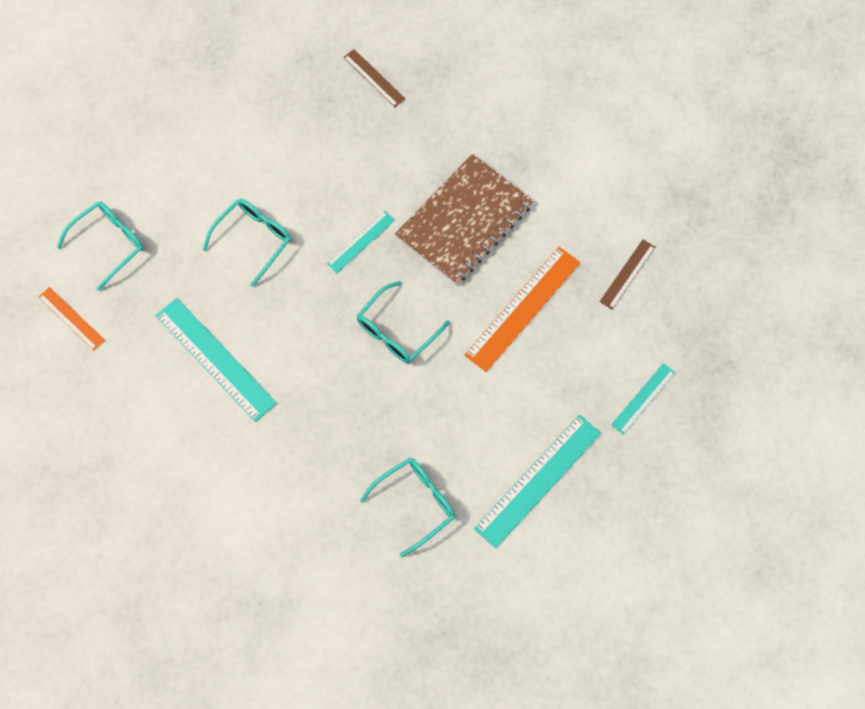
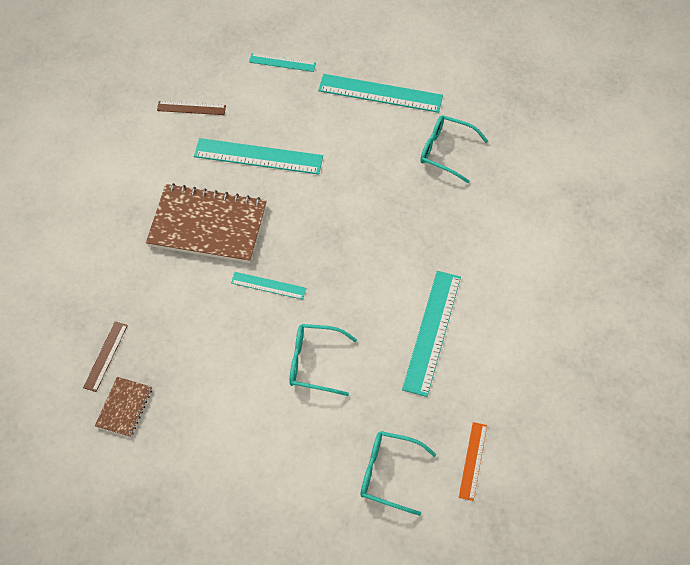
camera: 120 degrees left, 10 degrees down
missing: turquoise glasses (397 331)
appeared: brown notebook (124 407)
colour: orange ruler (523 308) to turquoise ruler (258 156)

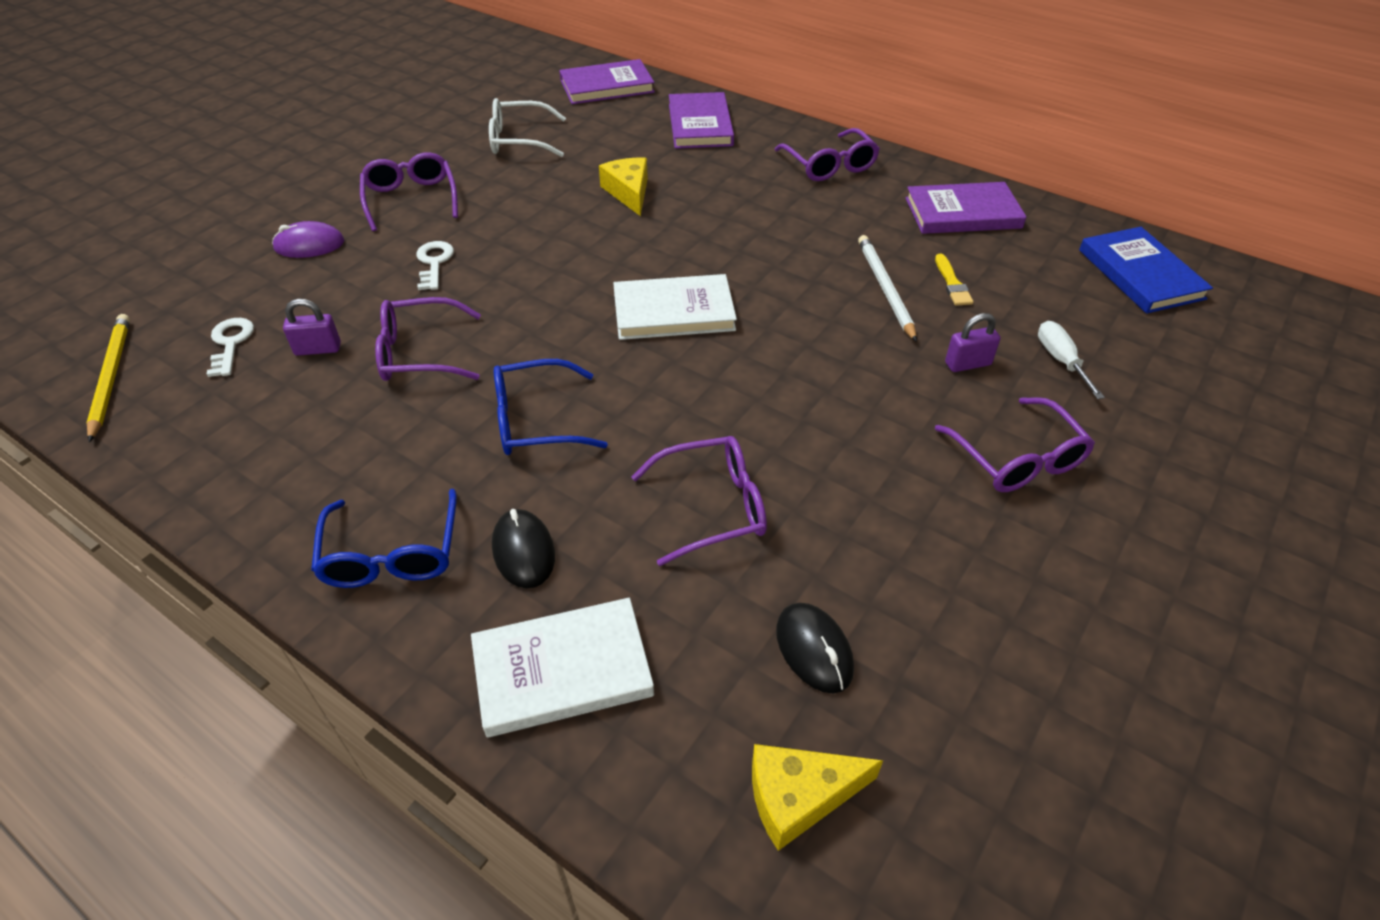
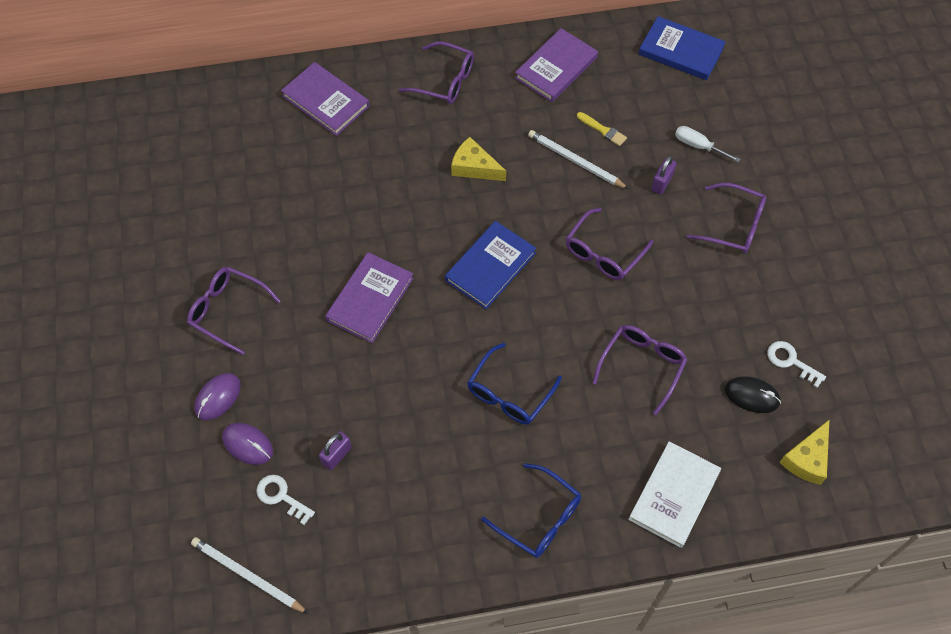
camera: 45 degrees left, 15 degrees up
missing: white glasses (519 140); black mouse (523 551)
appeared: purple mouse (248 444)
relocated: purple glasses (419 353) to (603 253); white key (434 263) to (791 361); purple book (607 86) to (370 299); yellow cheese (629 192) to (474 167)
colour: yellow pencil (111 377) to white pencil (247 576); white book (673 311) to blue book (490 266)

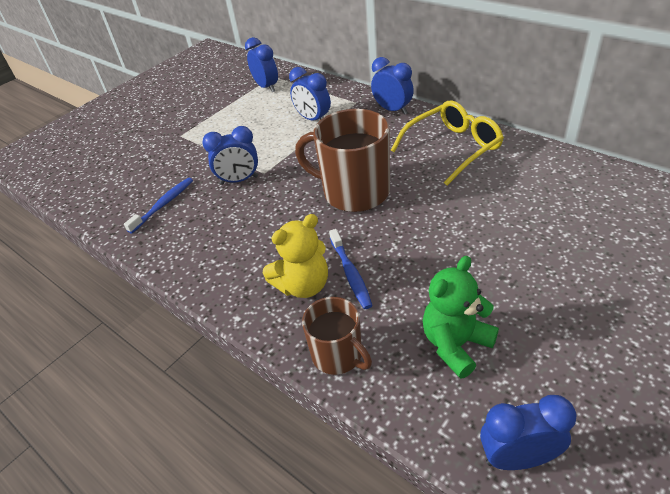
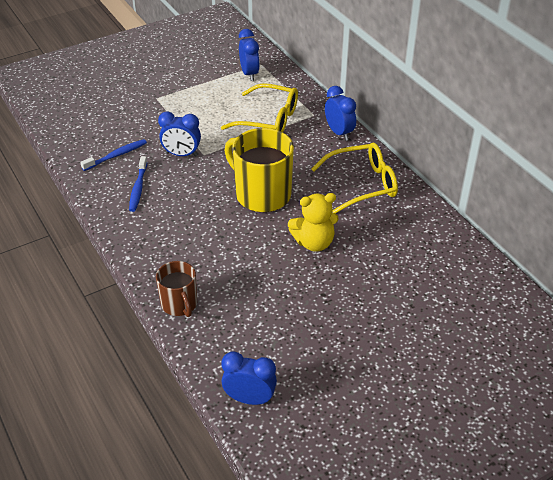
camera: 15 degrees right, 0 degrees up
missing: green teddy bear (456 344)
relocated: yellow teddy bear (303 285) to (314 242); blue toothbrush (350 273) to (138 188)
exchanged: blue clock (313 119) to yellow glasses (269 119)
colour: brown mug (354 192) to yellow mug (261 194)

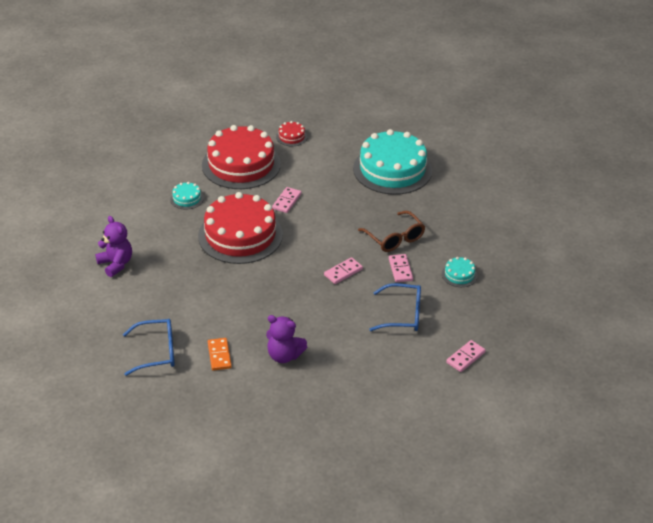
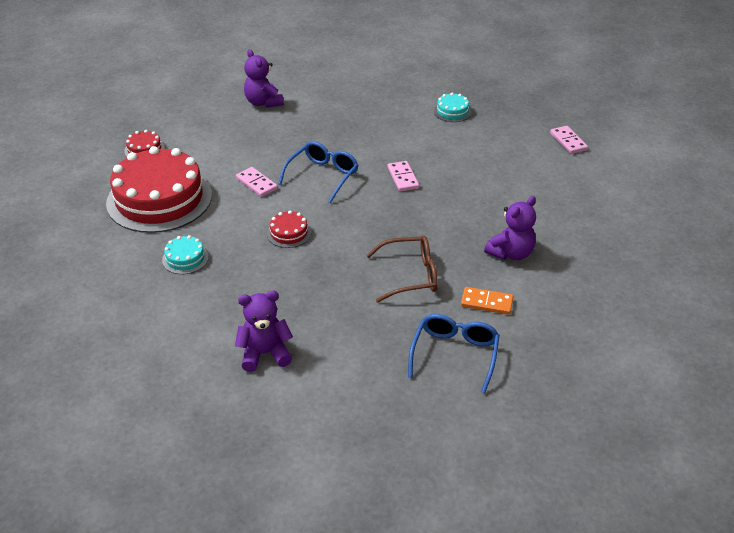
camera: 65 degrees left, 0 degrees up
missing: pink domino (400 269)
relocated: brown glasses (395 238) to (410 275); blue glasses (403 315) to (323 176)
exchanged: turquoise cake (392 169) to purple teddy bear (263 102)
size: red cake (240 235) = (289 233) x0.41

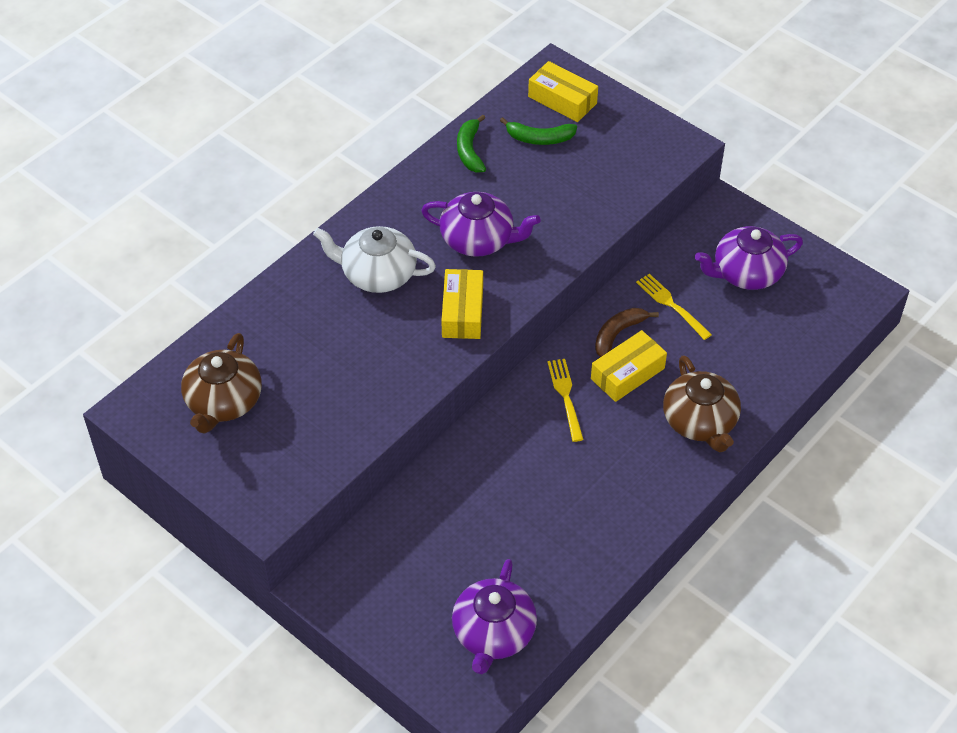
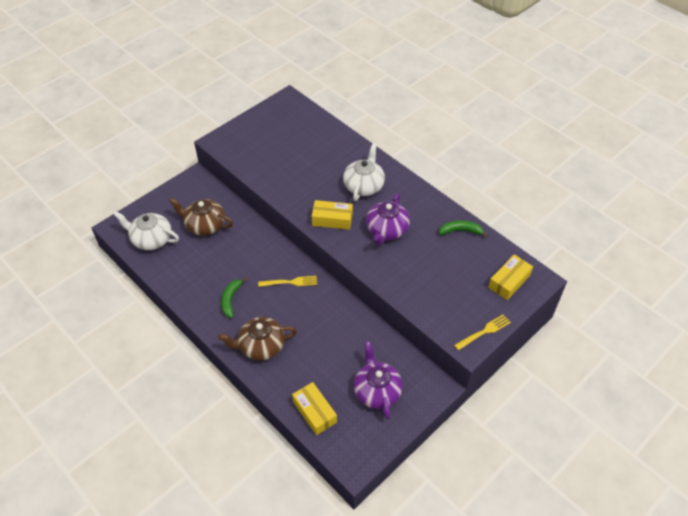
camera: 95 degrees right, 0 degrees up
missing: brown banana (618 334)
relocated: brown teapot (223 402) to (204 225); green banana (539 138) to (231 300); yellow box (627 373) to (314 412); yellow fork (672 305) to (484 332)
colour: purple teapot (493 633) to white teapot (151 239)

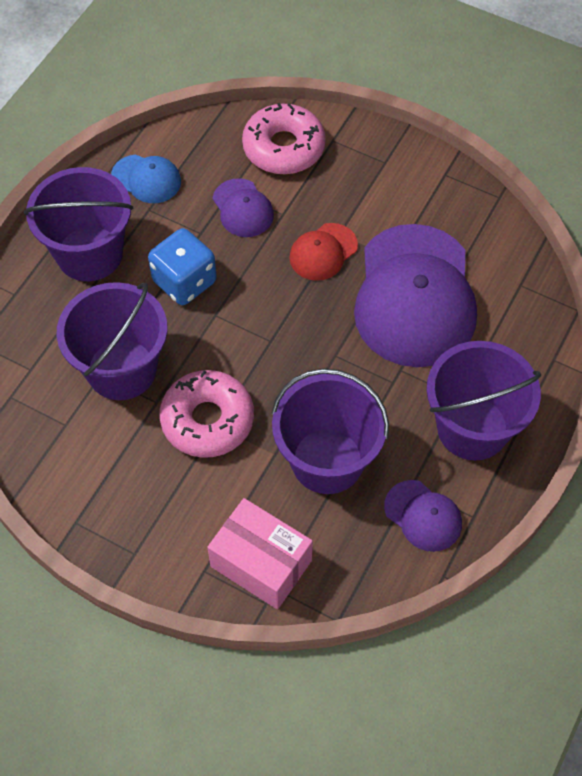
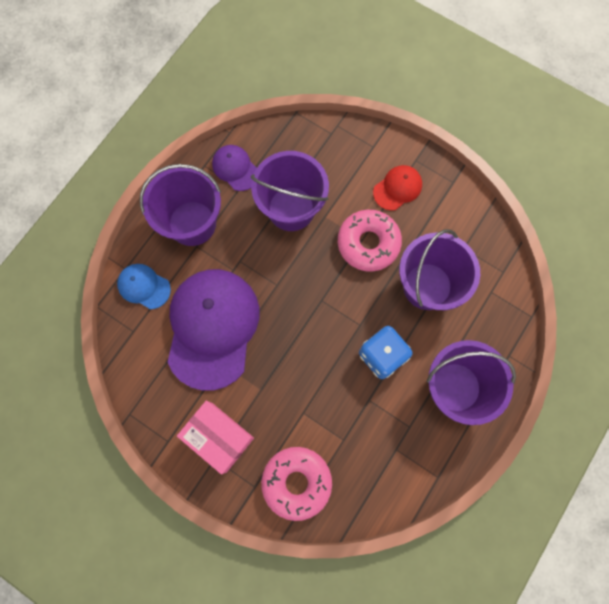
camera: 175 degrees left, 15 degrees up
missing: purple cap (243 208)
relocated: blue cap (146 179) to (144 286); pink box (261 563) to (219 437); red cap (323 252) to (397 188)

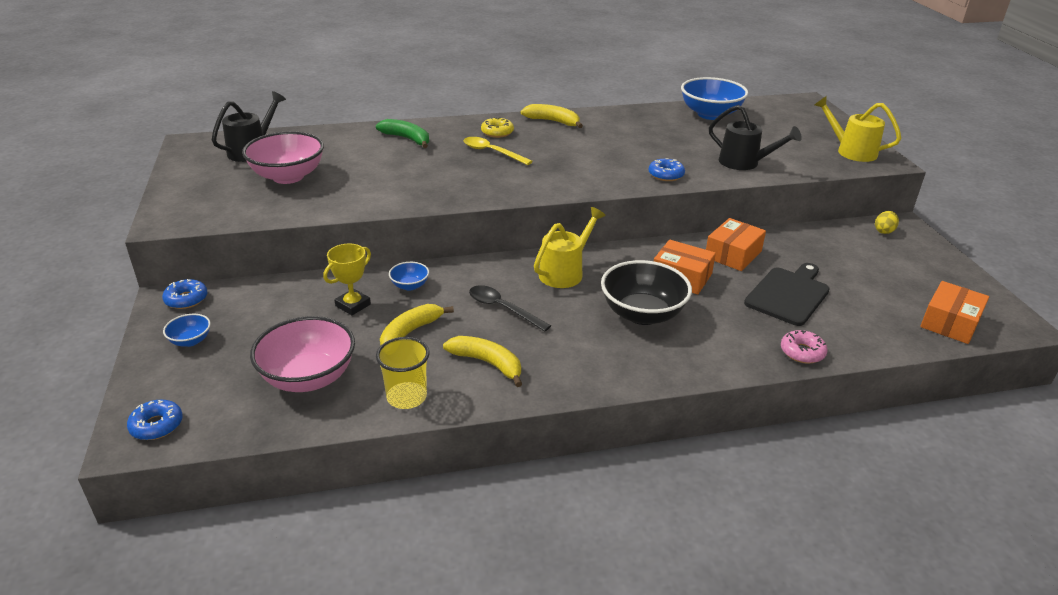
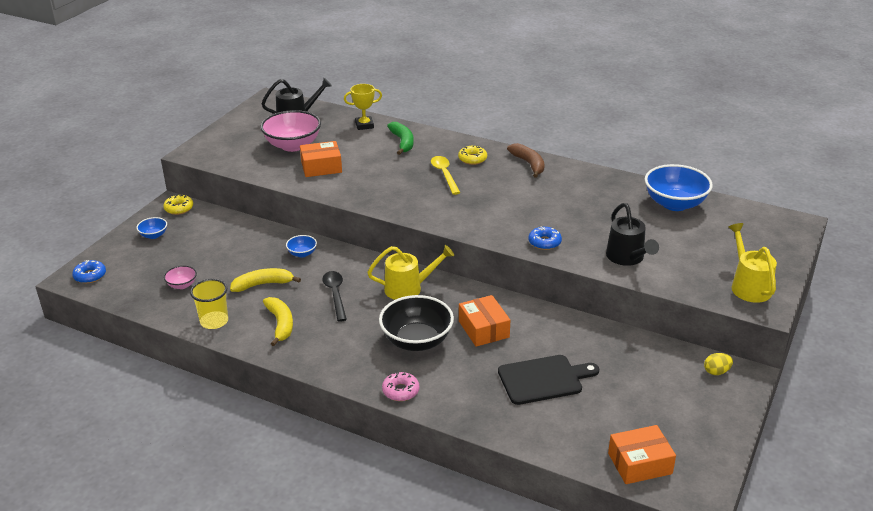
camera: 40 degrees right, 0 degrees up
relocated: yellow trophy (353 305) to (364 125); orange box (733 254) to (321 167); pink donut (802 352) to (400 391)
colour: blue donut (186 299) to yellow donut (179 208); yellow banana (553 121) to brown banana (529 164)
size: pink bowl (308 378) = (182 285) x0.47

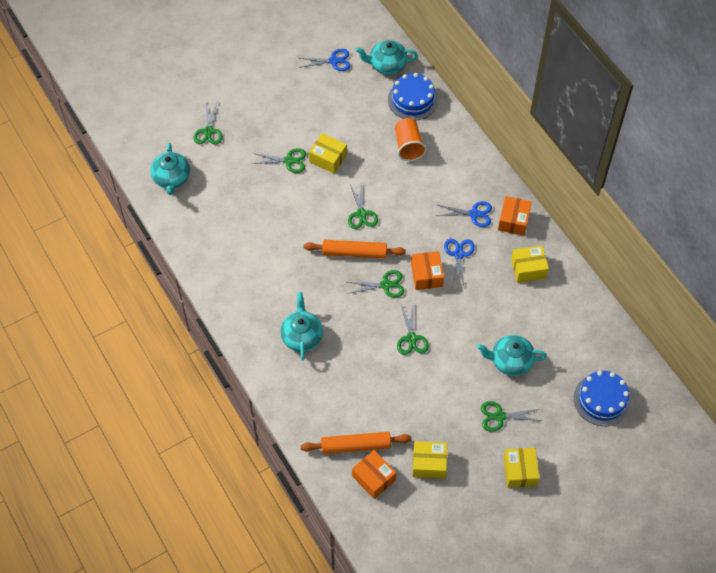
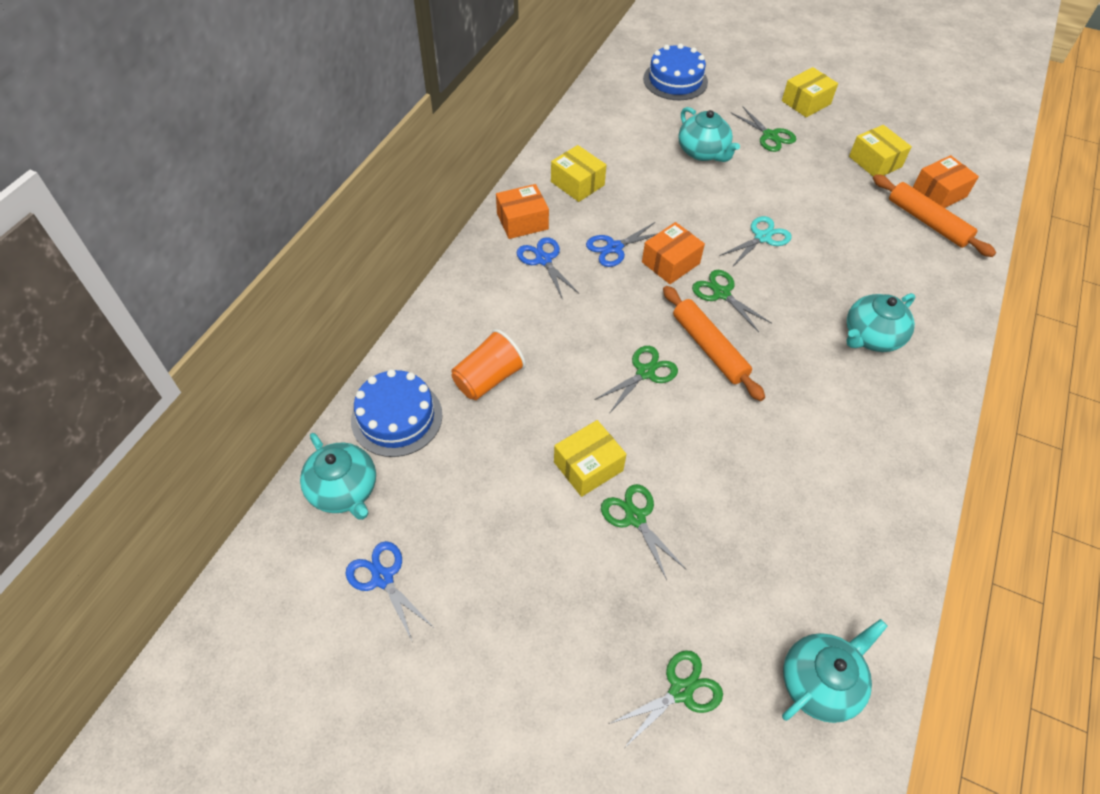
camera: 125 degrees left, 5 degrees down
colour: green scissors (411 338) to turquoise scissors (762 237)
spun: yellow box (328 158) = (588 466) 60 degrees clockwise; orange box (374 478) = (939 193) 45 degrees clockwise

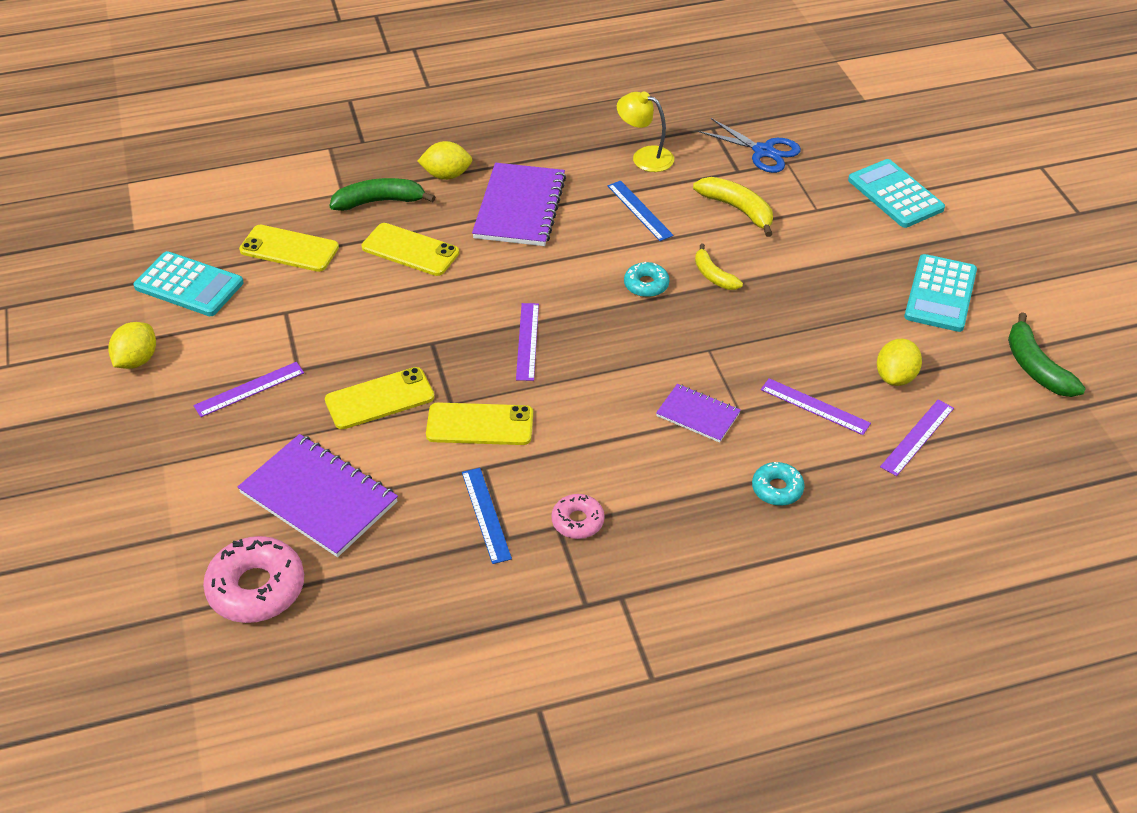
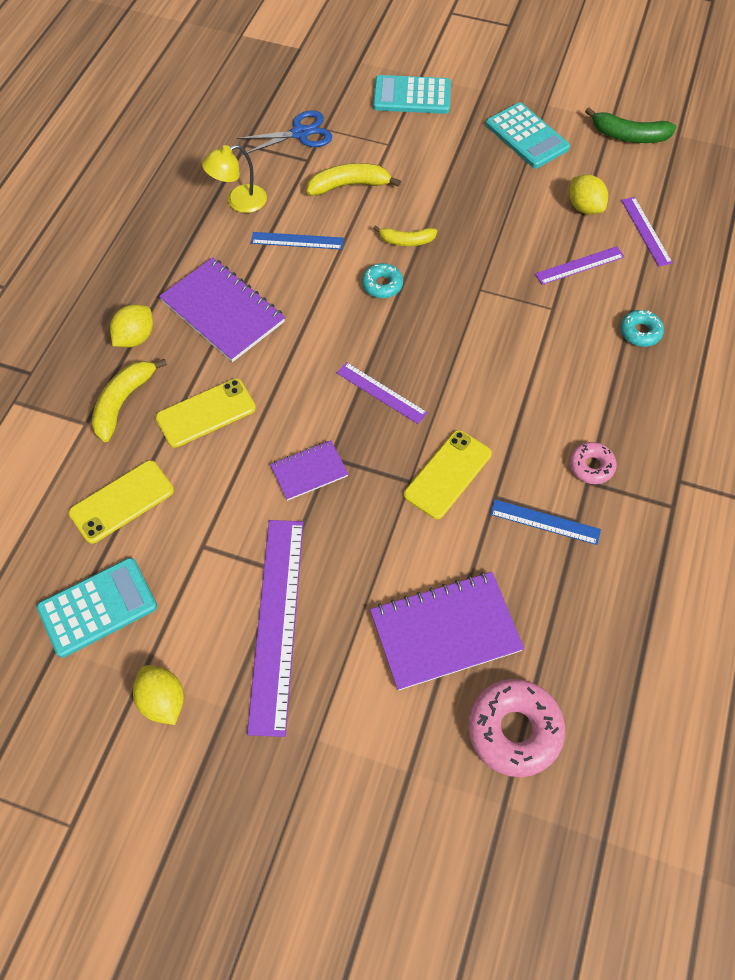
camera: 55 degrees left, 15 degrees up
missing: yellow phone (379 399)
relocated: purple notebook (698 414) to (309 471)
colour: green banana (379 201) to yellow banana (123 402)
size: purple ruler (249 389) = (277 622) x1.94

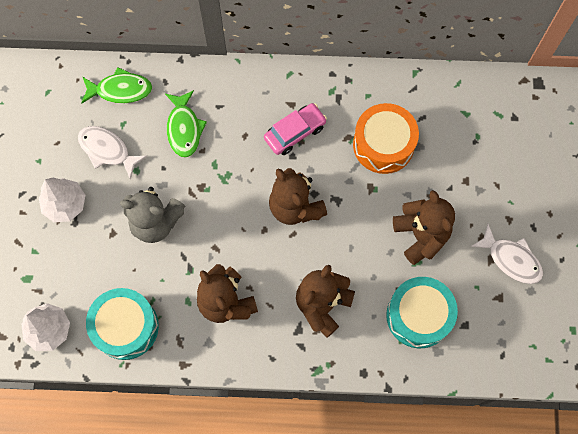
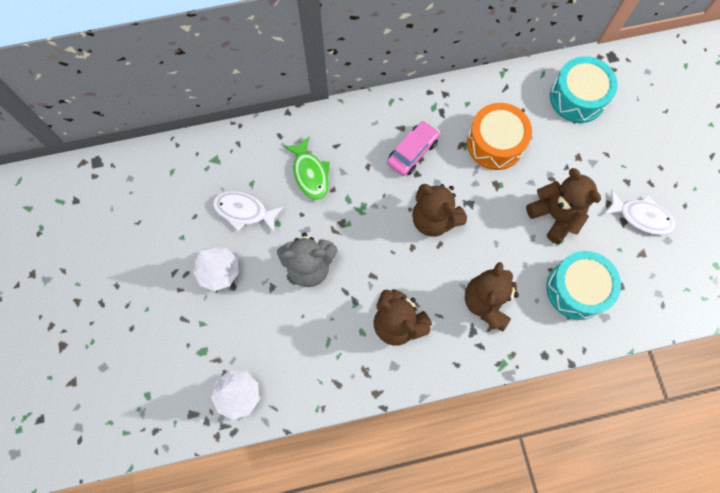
camera: 15 degrees left, 0 degrees up
missing: green fish (120 90)
relocated: turquoise drum (126 327) to (577 97)

